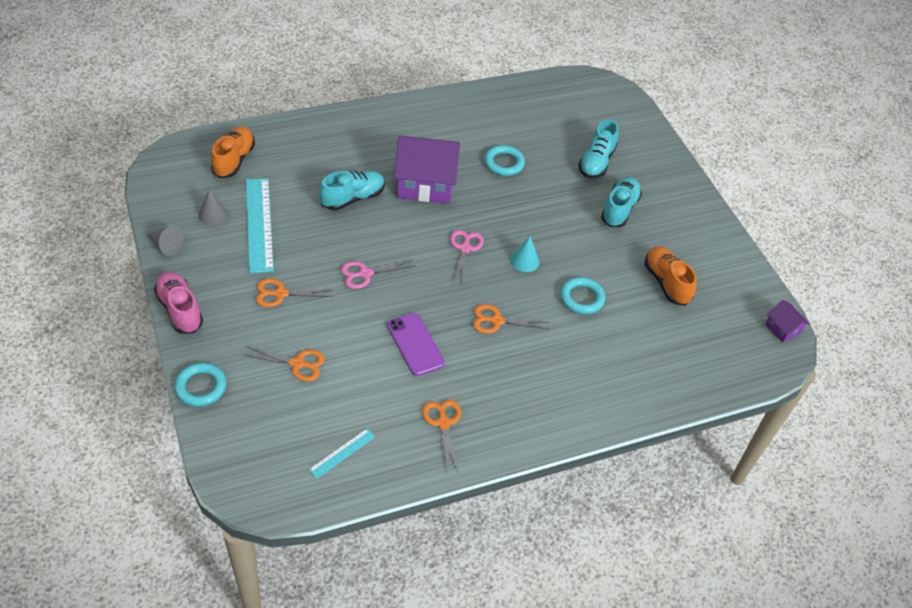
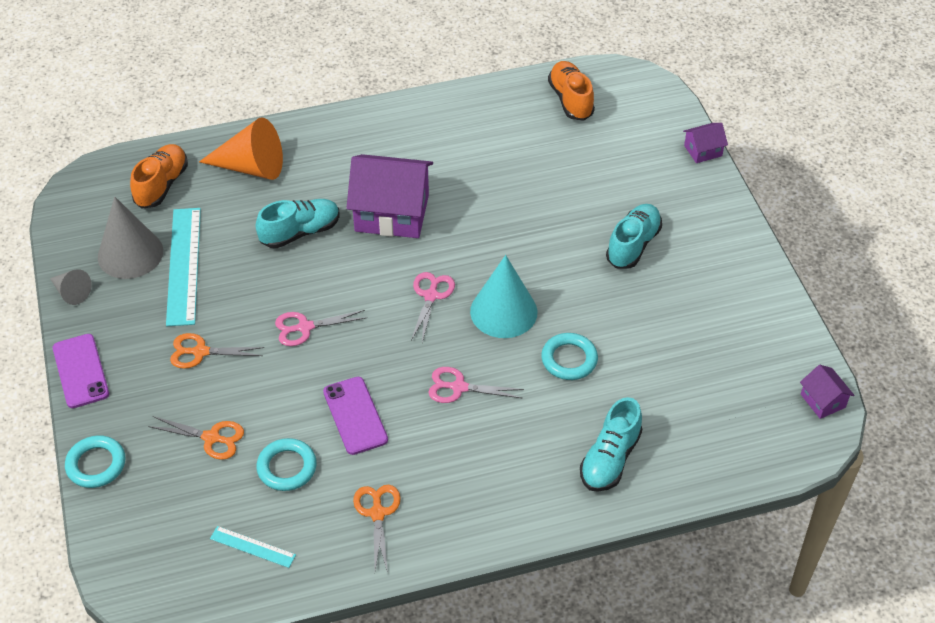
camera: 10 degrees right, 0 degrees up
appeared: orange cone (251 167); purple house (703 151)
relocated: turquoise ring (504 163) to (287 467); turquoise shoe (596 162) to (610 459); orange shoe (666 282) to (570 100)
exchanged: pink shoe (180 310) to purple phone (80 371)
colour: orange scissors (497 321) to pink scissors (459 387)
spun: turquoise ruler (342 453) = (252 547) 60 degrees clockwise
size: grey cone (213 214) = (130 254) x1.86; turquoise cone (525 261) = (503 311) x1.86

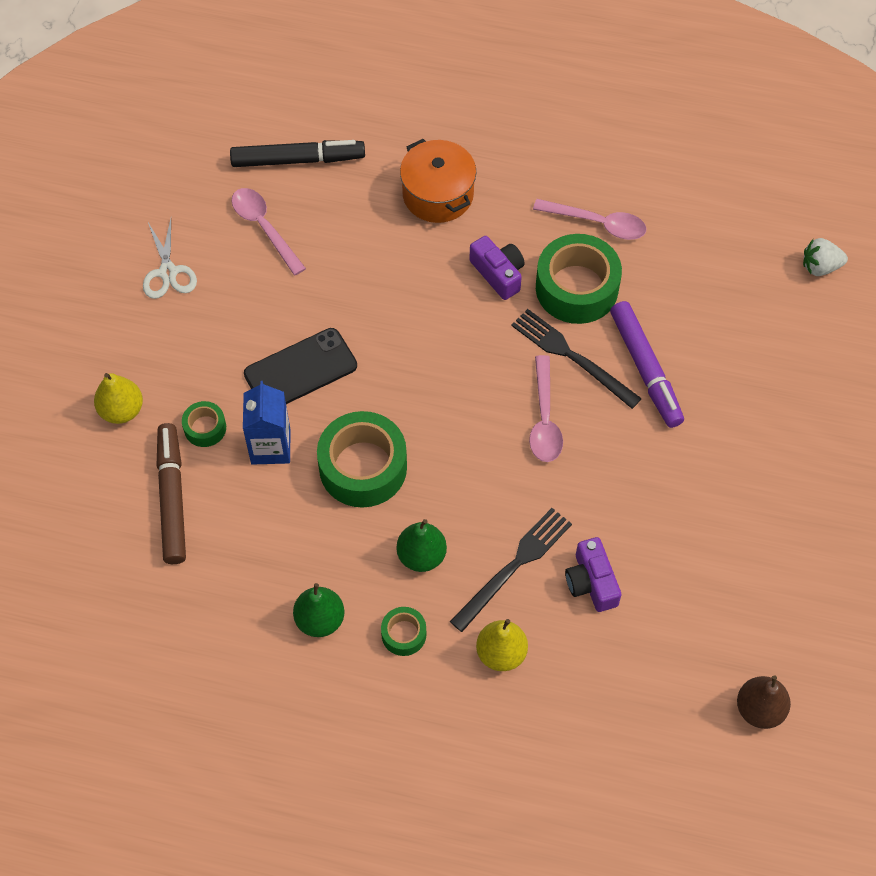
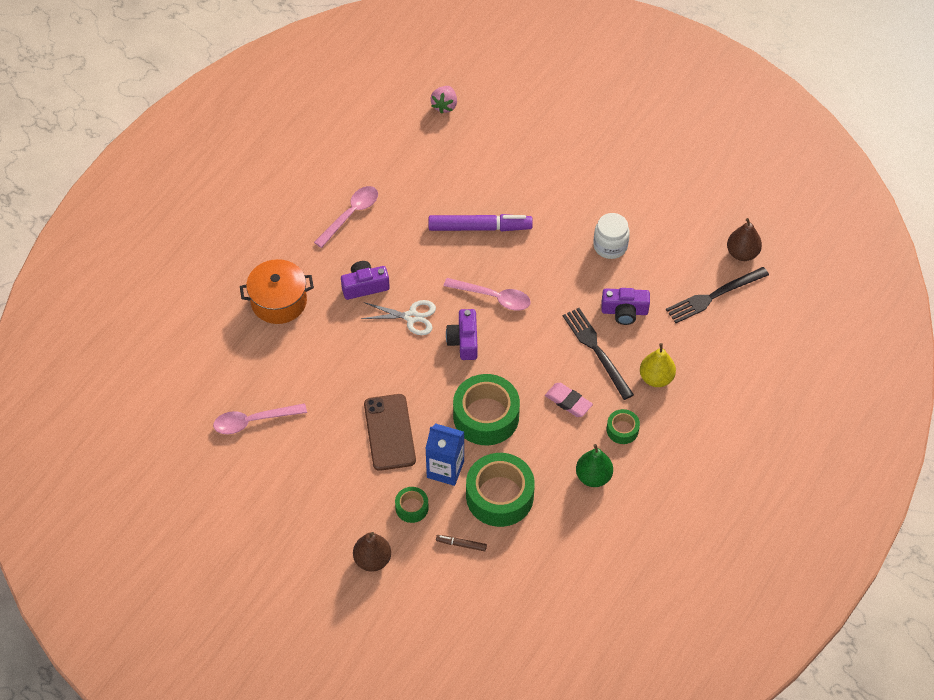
camera: 70 degrees left, 5 degrees down
missing: black marker (298 160)
appeared: purple camera (464 341); white jar (610 246)
relocated: white scissors (168 272) to (411 317); black fork (572 356) to (714 296); green tape (576 288) to (499 496)
exchanged: green pear (421 556) to pink eraser (568 401)
colour: yellow pear (121 410) to brown pear (372 560); black phone (300 370) to brown phone (389 432); white strawberry (820 267) to pink strawberry (444 106)
size: brown marker (172 498) = (461 544) x0.44

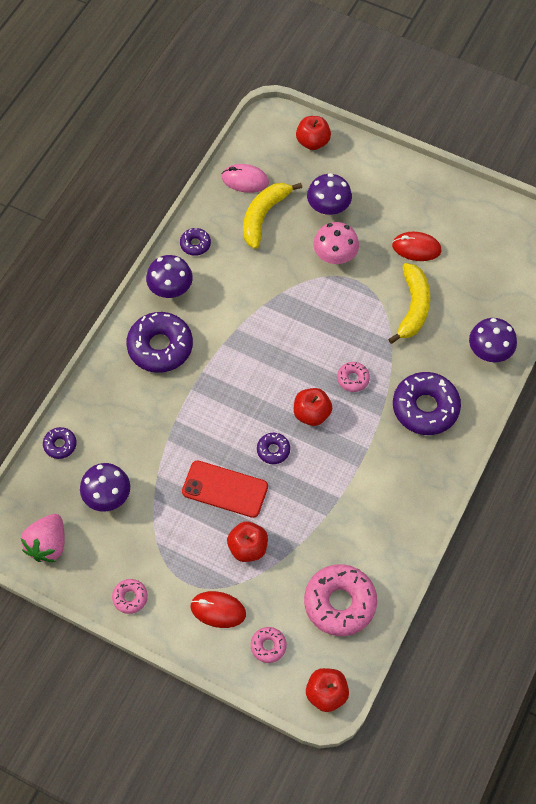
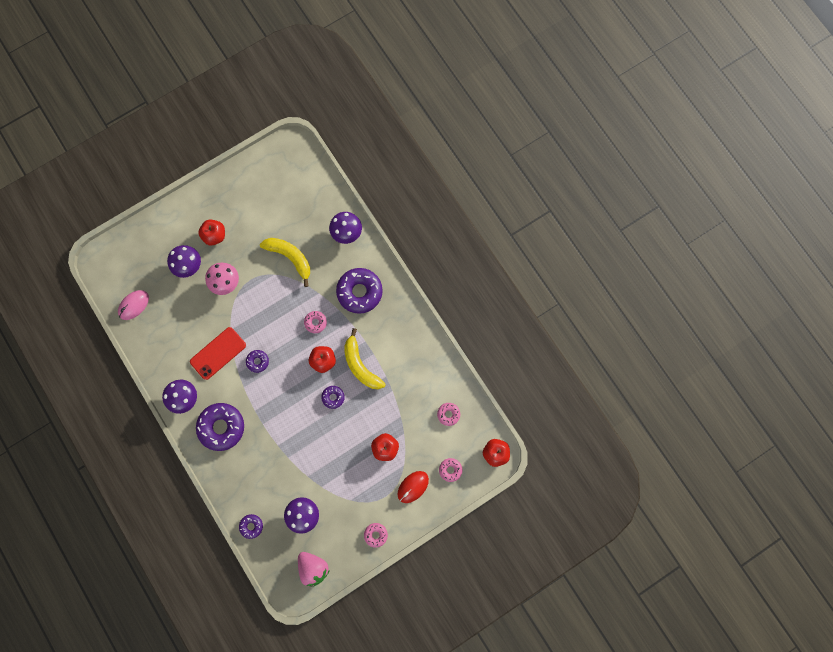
camera: 60 degrees left, 15 degrees up
missing: red mouse (416 248)
relocated: purple donut (195 244) to (258 361); red phone (225 489) to (218 353); yellow banana (263 216) to (360 365); red apple (312 142) to (215 235)
size: pink donut (340 603) = (448 414) x0.49

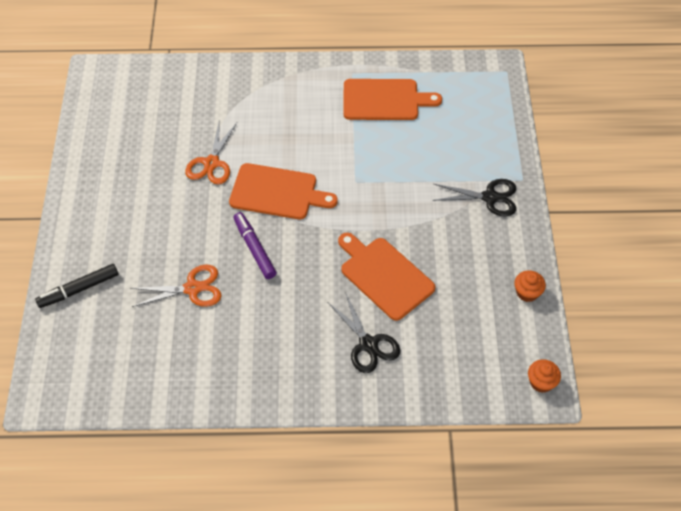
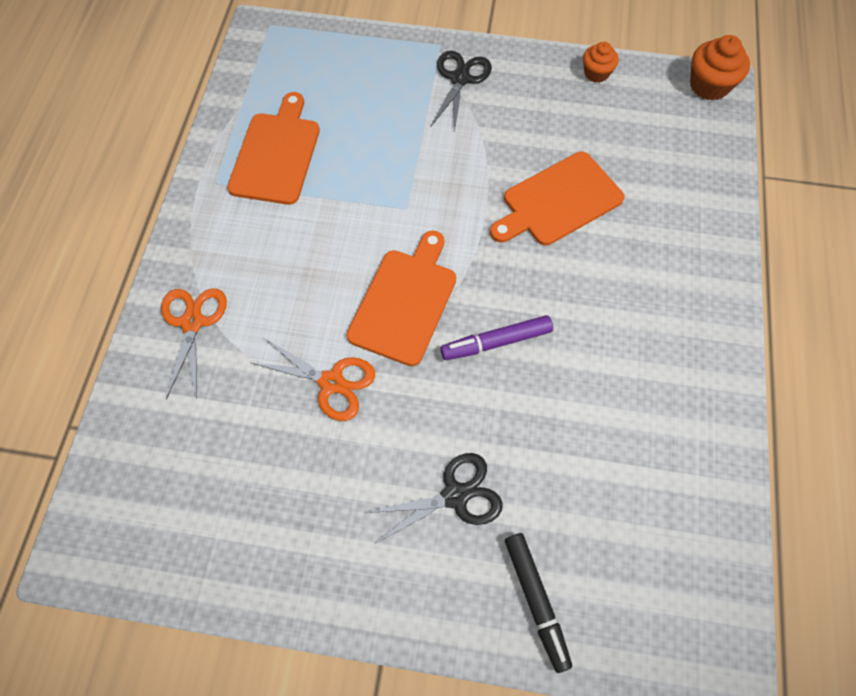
camera: 80 degrees left, 10 degrees up
relocated: orange scissors (192 288) to (192 322); black scissors (368 344) to (455 496)
size: orange cupcake (541 382) = (709 85) x1.56

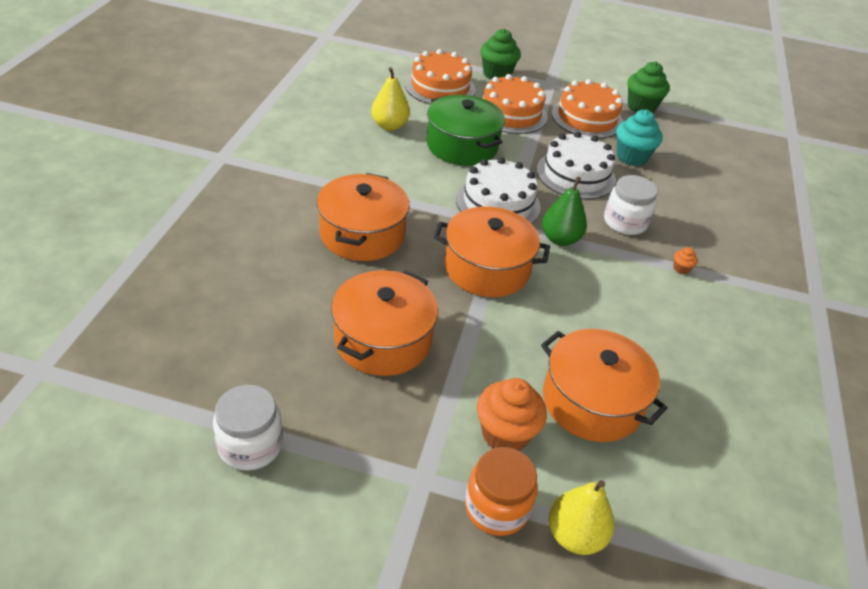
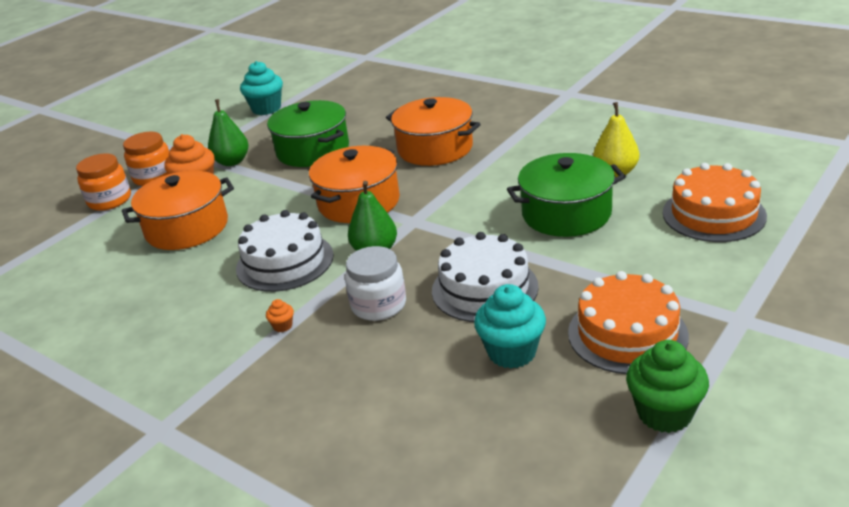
camera: 120 degrees right, 10 degrees down
missing: green cupcake (496 74); orange cake (511 113)
appeared: green pear (232 162)
relocated: white cake (498 203) to (285 262)
exchanged: white jar (250 445) to turquoise cupcake (266 108); yellow pear (574 535) to orange jar (109 200)
colour: orange pot (383 340) to green pot (313 150)

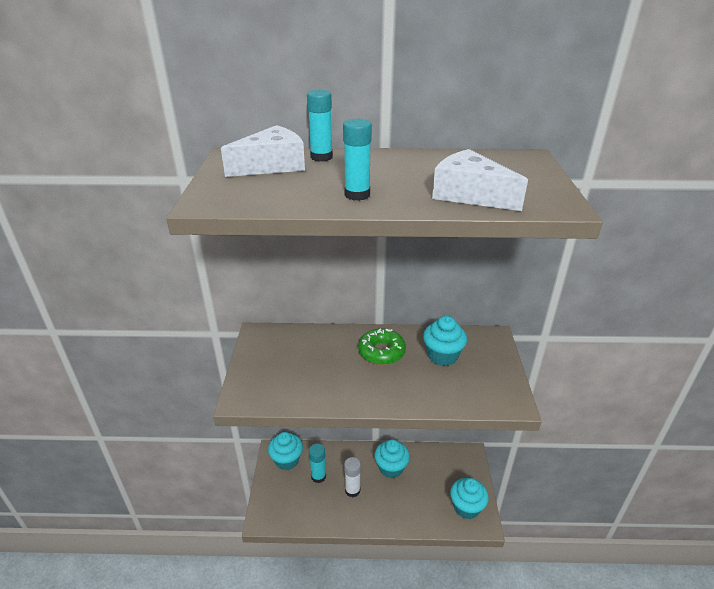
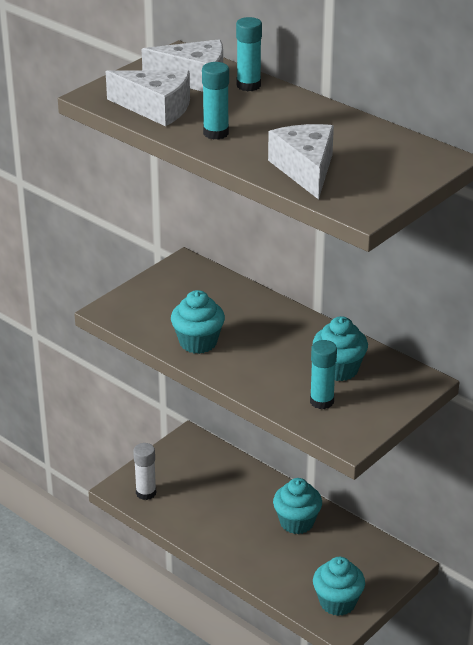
camera: 40 degrees right, 0 degrees up
missing: green donut (381 352)
appeared: white cheese (156 108)
relocated: turquoise cupcake (287 460) to (198 342); turquoise glue stick (318 476) to (321 401); white glue stick (352 490) to (146 493)

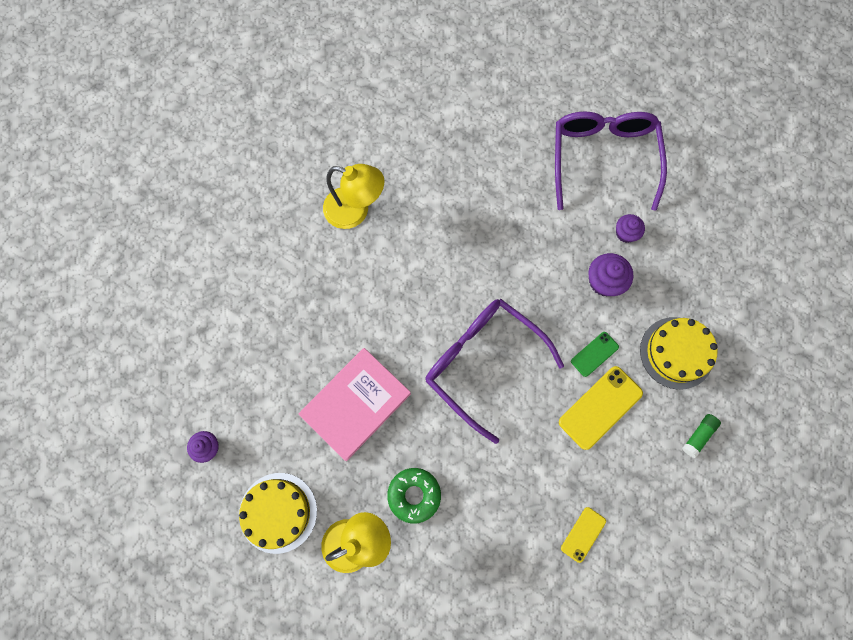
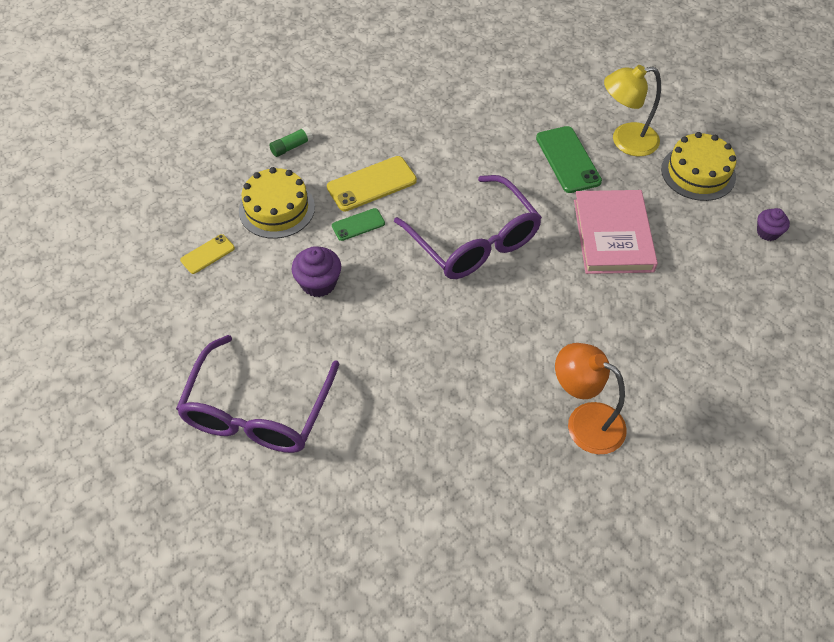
camera: 165 degrees left, 20 degrees down
missing: purple cupcake (625 233)
relocated: yellow phone (583 534) to (207 254)
exchanged: green donut (414 495) to green phone (568 159)
colour: yellow lamp (355 211) to orange lamp (584 421)
spun: pink book (356 404) = (613 235) 60 degrees counterclockwise

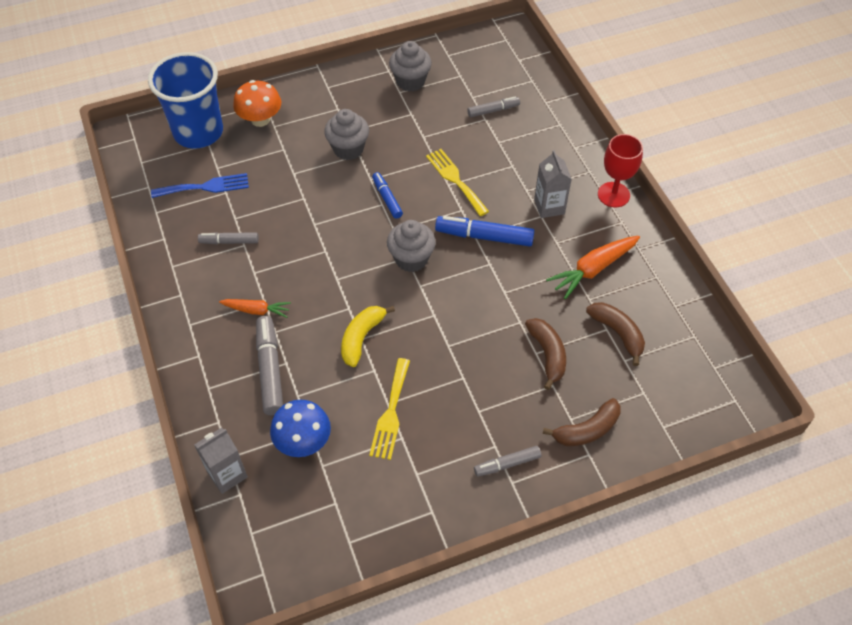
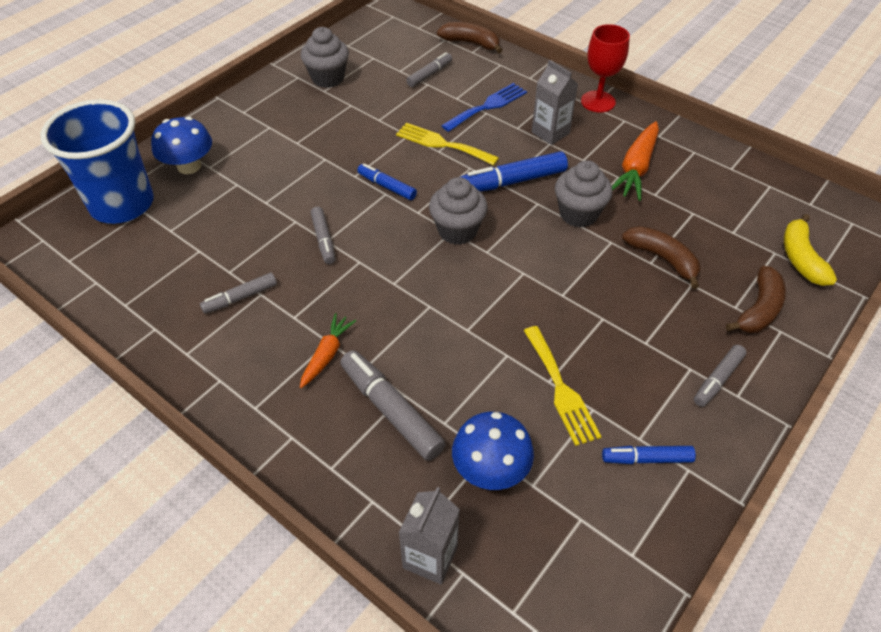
camera: 30 degrees left, 5 degrees down
appeared: grey marker (323 240); blue marker (646 458)
relocated: blue fork (205 187) to (487 106); grey cupcake (348 149) to (578 214); yellow banana (361 338) to (801 258); brown banana (617 333) to (471 43)
colour: orange mushroom (260 119) to blue mushroom (189 166)
spun: orange carrot (256 310) = (327 355) 45 degrees counterclockwise

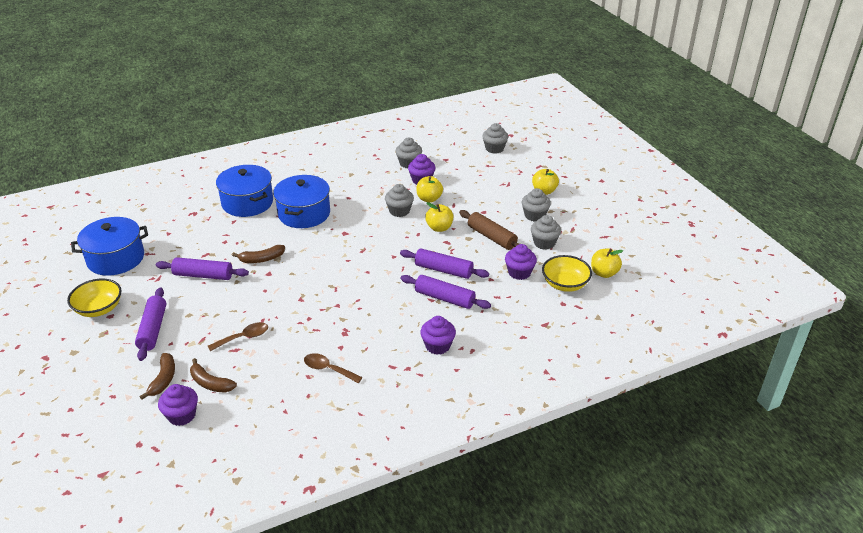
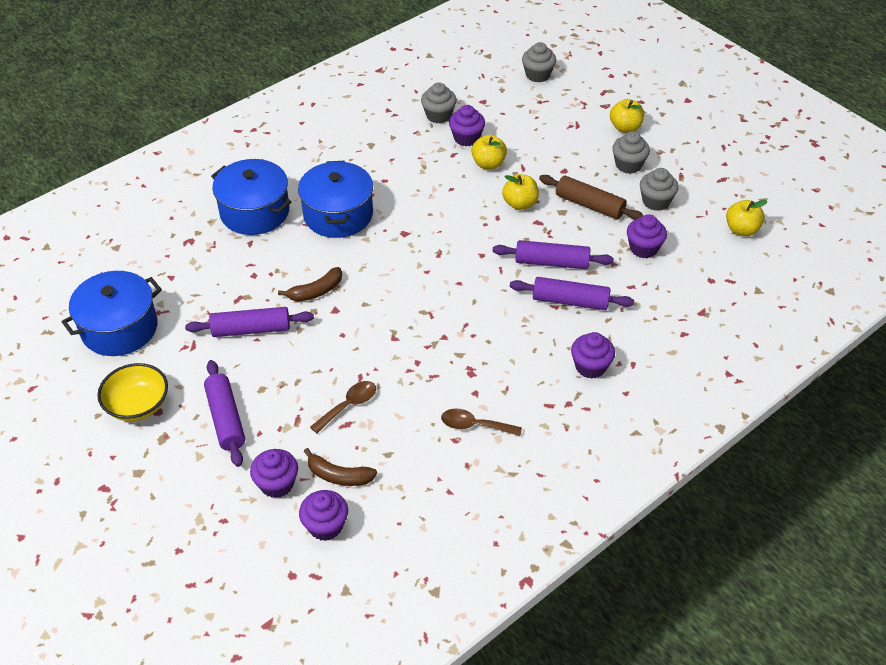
camera: 15 degrees left, 10 degrees up
missing: grey cupcake (399 211); yellow bowl (565 284)
exchanged: brown banana (163 379) to purple cupcake (277 484)

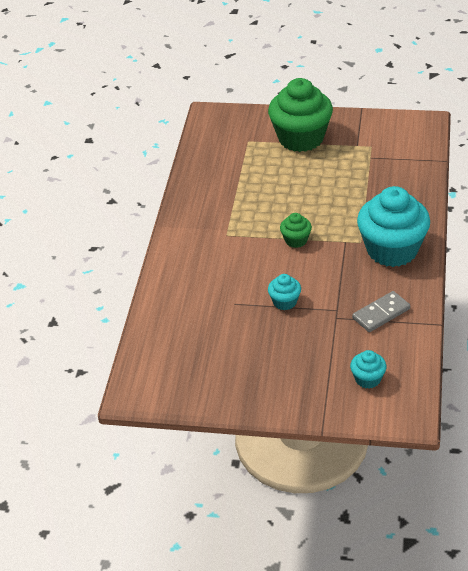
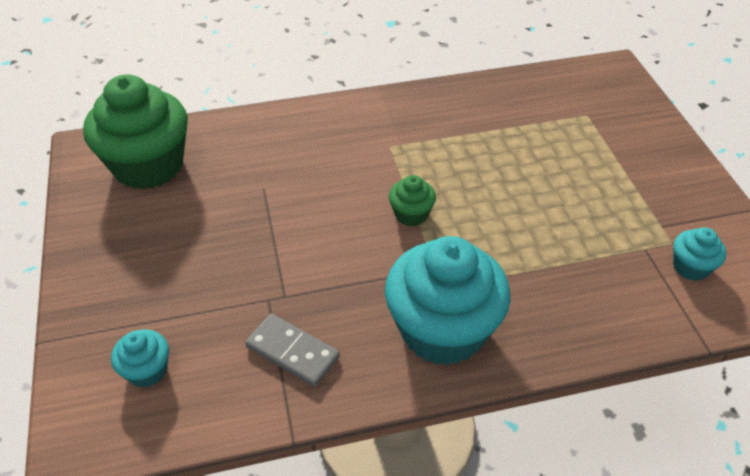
camera: 65 degrees right, 5 degrees up
relocated: green cupcake (301 138) to (148 165); turquoise cupcake (285 302) to (690 267)

